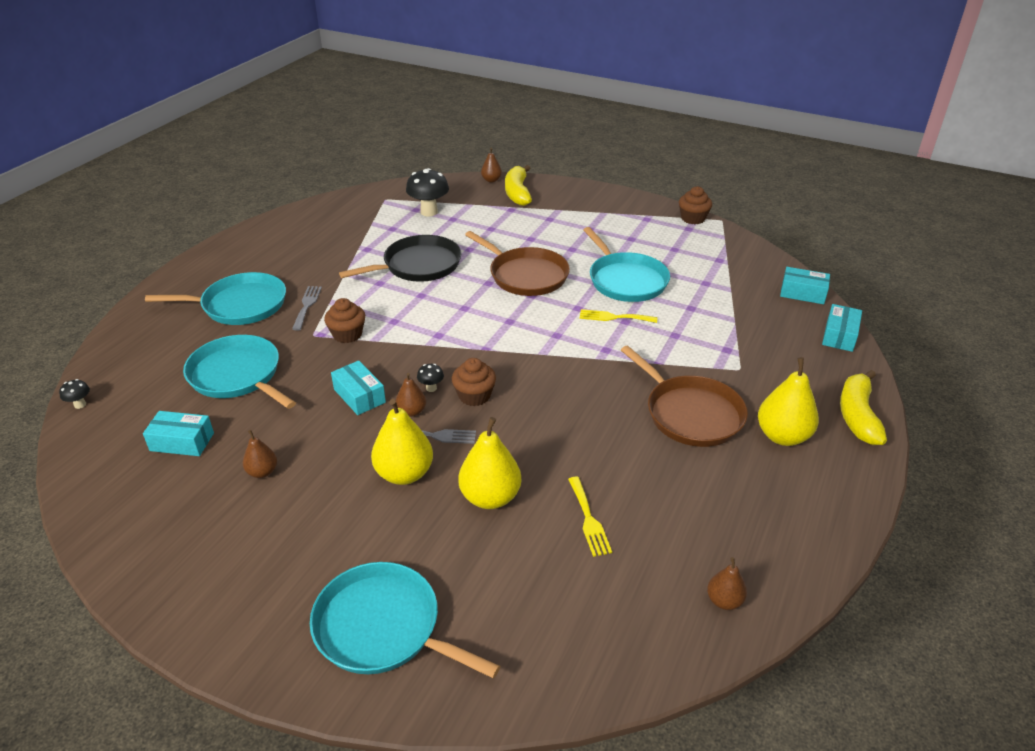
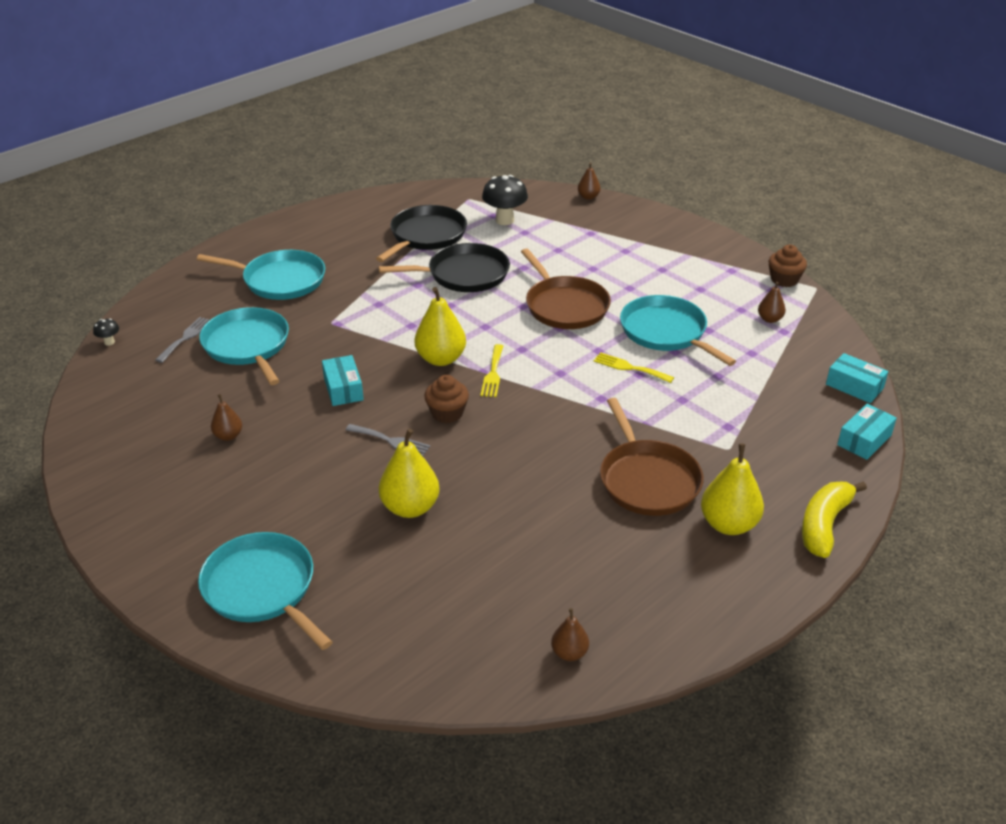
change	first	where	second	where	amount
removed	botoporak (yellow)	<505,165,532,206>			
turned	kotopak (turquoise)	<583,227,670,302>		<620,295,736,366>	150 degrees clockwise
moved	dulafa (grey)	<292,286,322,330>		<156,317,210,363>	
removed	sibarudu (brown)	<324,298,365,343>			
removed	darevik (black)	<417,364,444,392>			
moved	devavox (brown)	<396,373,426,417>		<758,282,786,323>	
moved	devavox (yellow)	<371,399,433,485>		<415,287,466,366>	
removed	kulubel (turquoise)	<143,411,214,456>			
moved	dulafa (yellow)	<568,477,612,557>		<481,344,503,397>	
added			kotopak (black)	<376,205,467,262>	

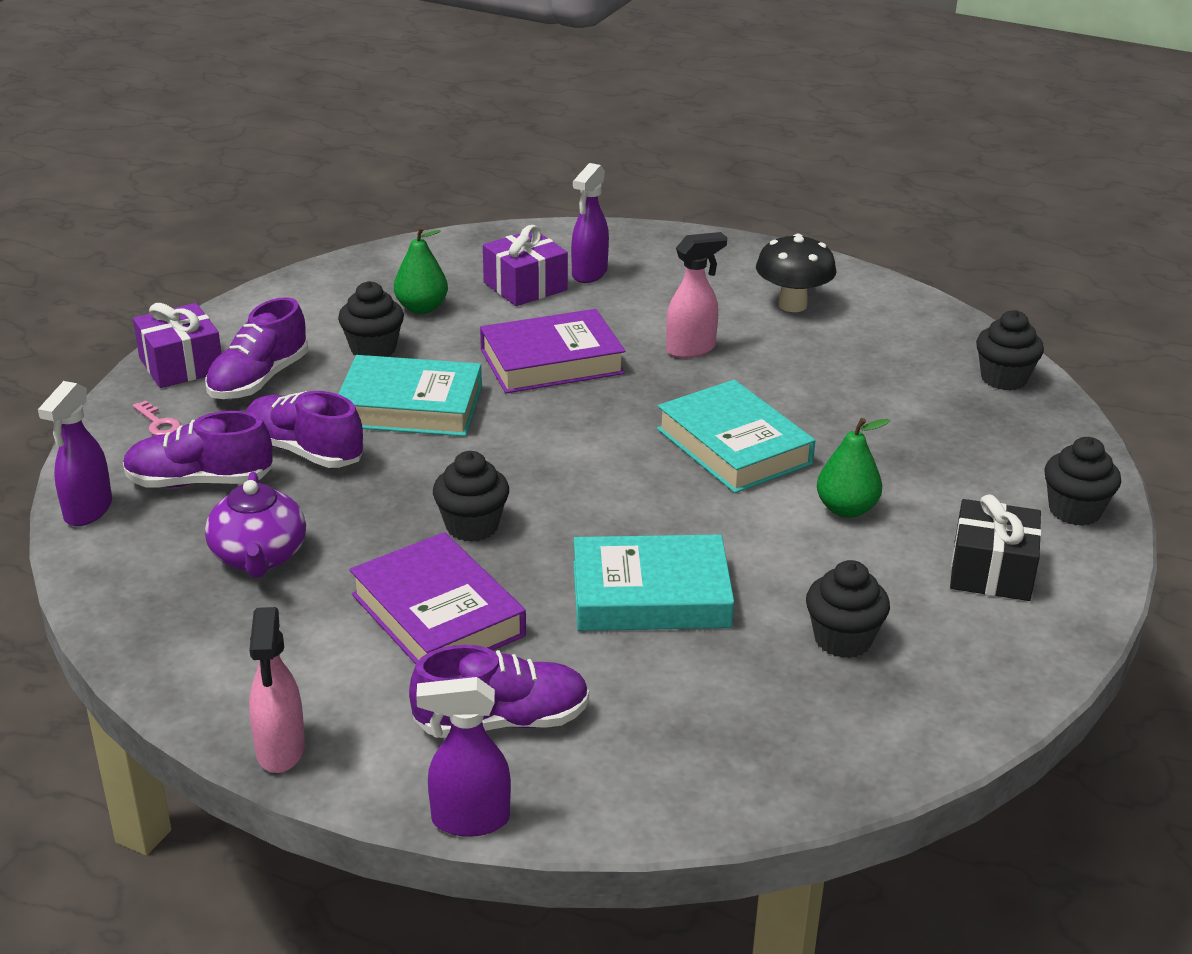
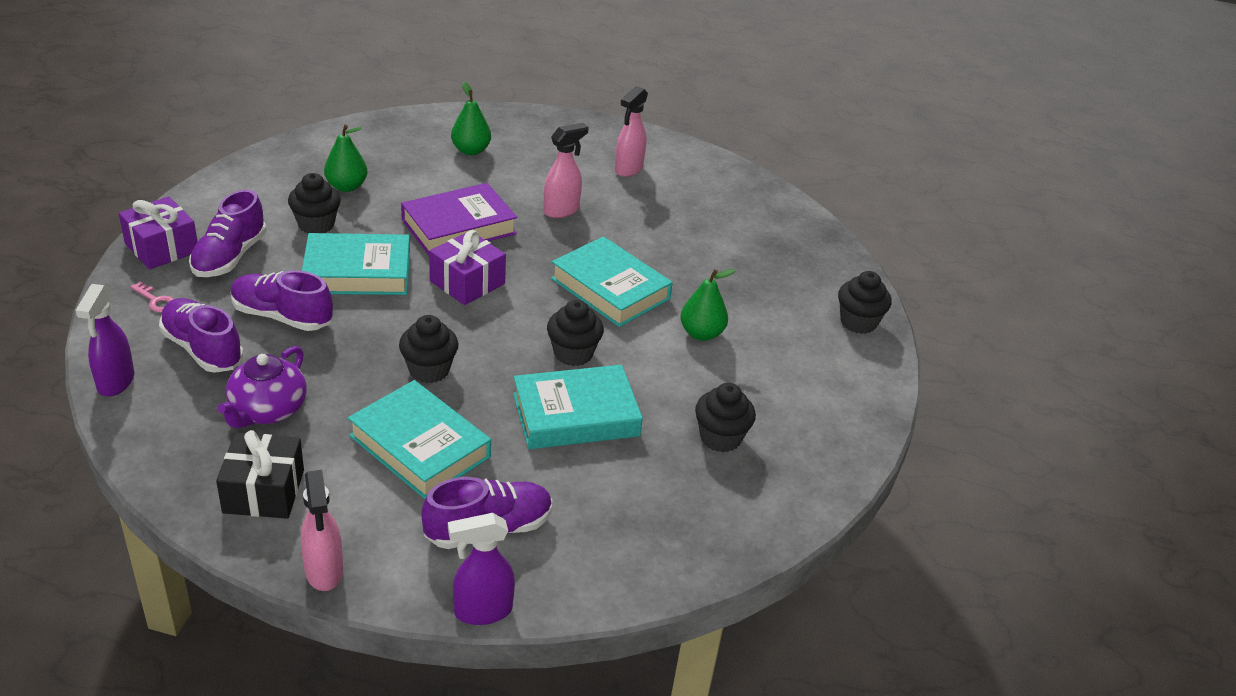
change	first	where	second	where	amount
replaced	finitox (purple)	<571,163,609,283>	devavox (green)	<451,82,491,155>	
moved	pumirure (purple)	<483,225,568,306>		<429,230,506,305>	
replaced	darevik (black)	<756,234,837,312>	finitox (pink)	<615,86,648,177>	
moved	sibarudu (black)	<976,310,1044,391>		<547,300,604,366>	
turned	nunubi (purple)	<123,411,273,488>		<159,298,244,373>	60 degrees clockwise
turned	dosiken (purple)	<205,472,306,578>		<217,346,307,428>	45 degrees clockwise
moved	pumirure (black)	<950,494,1041,601>		<216,430,304,519>	
recoloured	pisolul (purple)	<350,532,526,664>	pisolul (turquoise)	<348,380,491,499>	

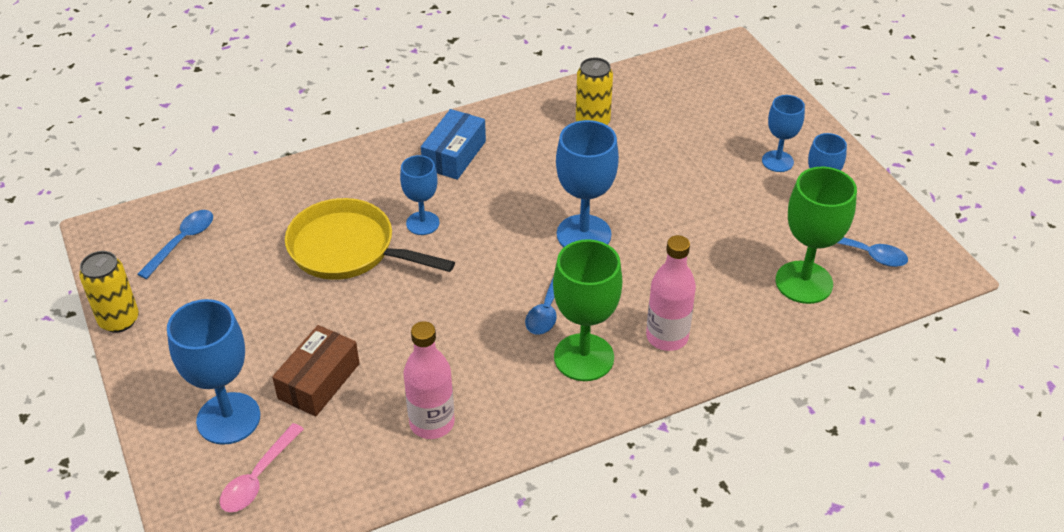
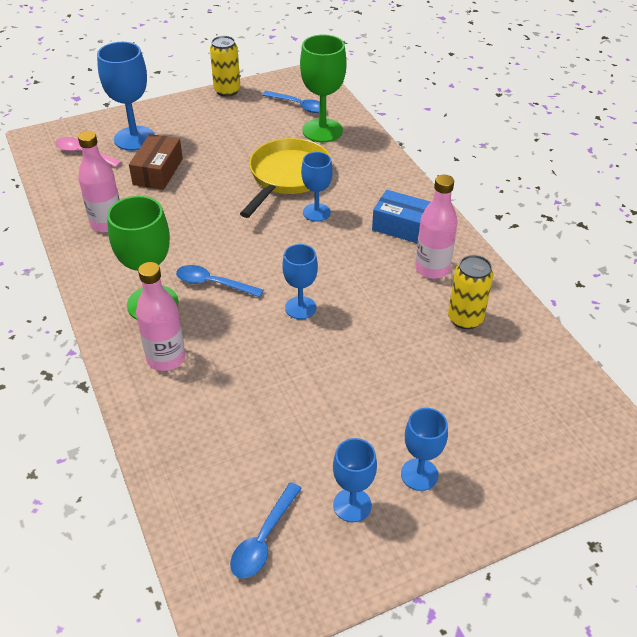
change	first	where	second	where	amount
resized	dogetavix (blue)	<556,120,619,247>		<282,244,318,319>	x0.61
moved	dogetavix (green)	<775,167,857,304>		<300,35,347,142>	
turned	kulubel (brown)	<272,325,360,417>		<129,134,183,190>	75 degrees clockwise
added			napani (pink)	<415,175,458,279>	

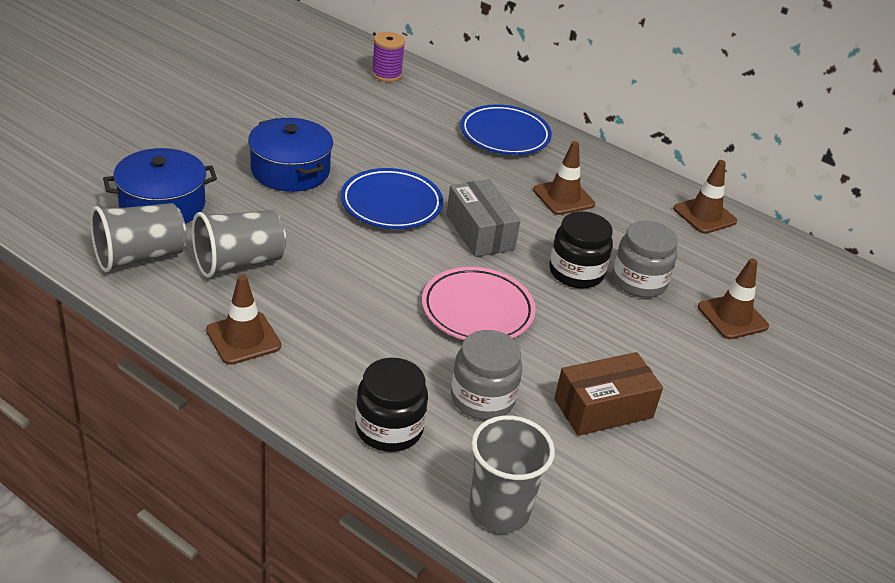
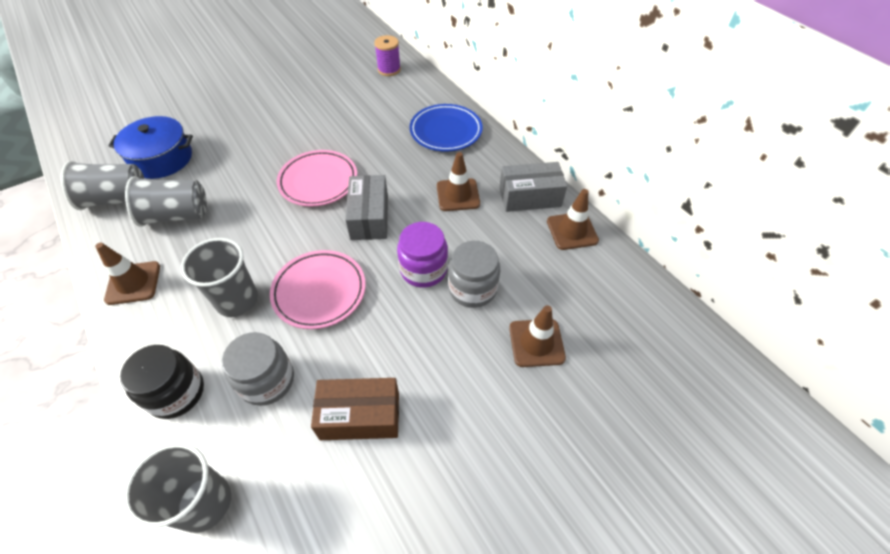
change	first	where	second	where	amount
removed	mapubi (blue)	<248,118,333,192>			
recoloured	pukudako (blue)	<341,168,443,229>	pukudako (pink)	<277,150,357,207>	
recoloured	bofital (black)	<549,211,613,288>	bofital (purple)	<397,222,448,288>	
added			kulubel (grey)	<499,162,567,212>	
added			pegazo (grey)	<181,238,258,317>	

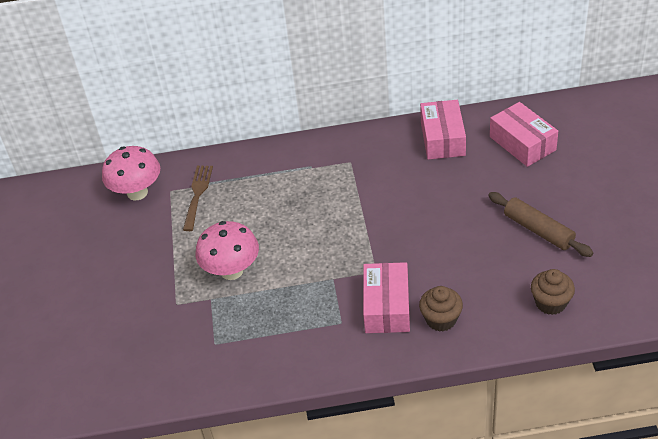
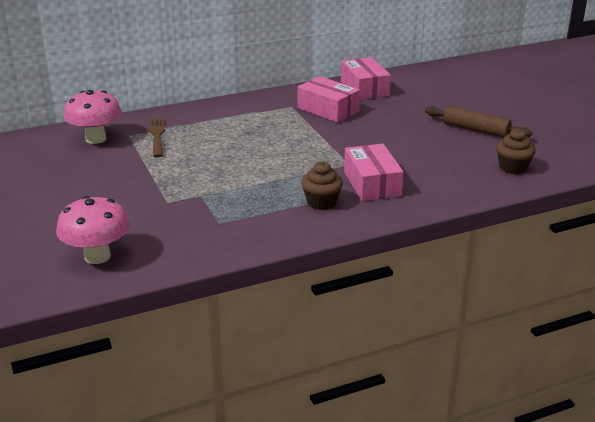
change	first	where	second	where	amount
moved	kulubel (pink)	<490,102,558,167>		<298,76,360,123>	
moved	darevik (pink)	<196,221,259,280>		<56,196,130,264>	
moved	sibarudu (brown)	<419,286,463,332>		<301,161,343,210>	

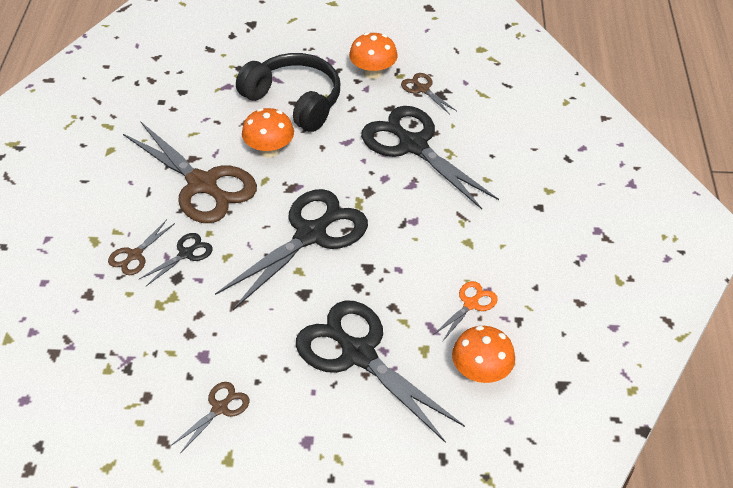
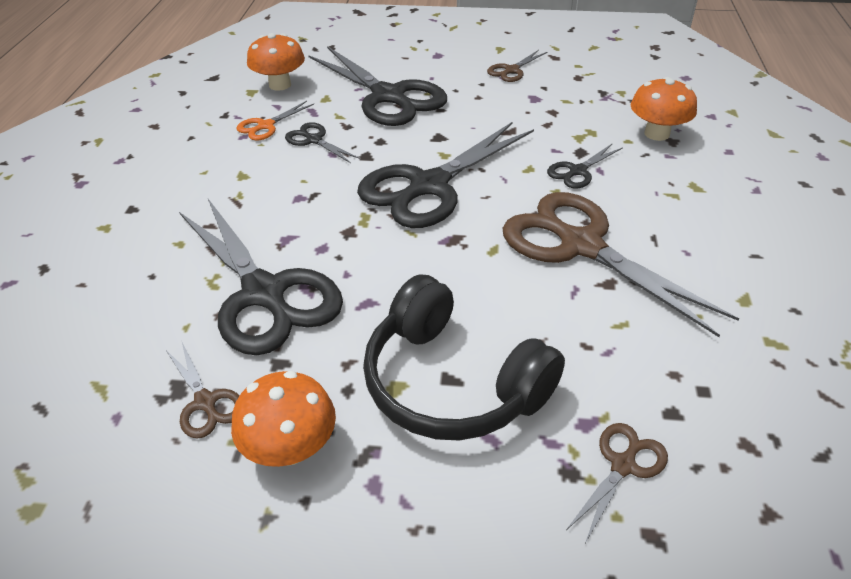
change	first	where	second	where	amount
moved	darevik (orange)	<242,108,294,158>		<631,77,697,141>	
moved	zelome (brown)	<108,219,175,275>		<566,423,668,543>	
added			zelome (black)	<285,122,360,163>	

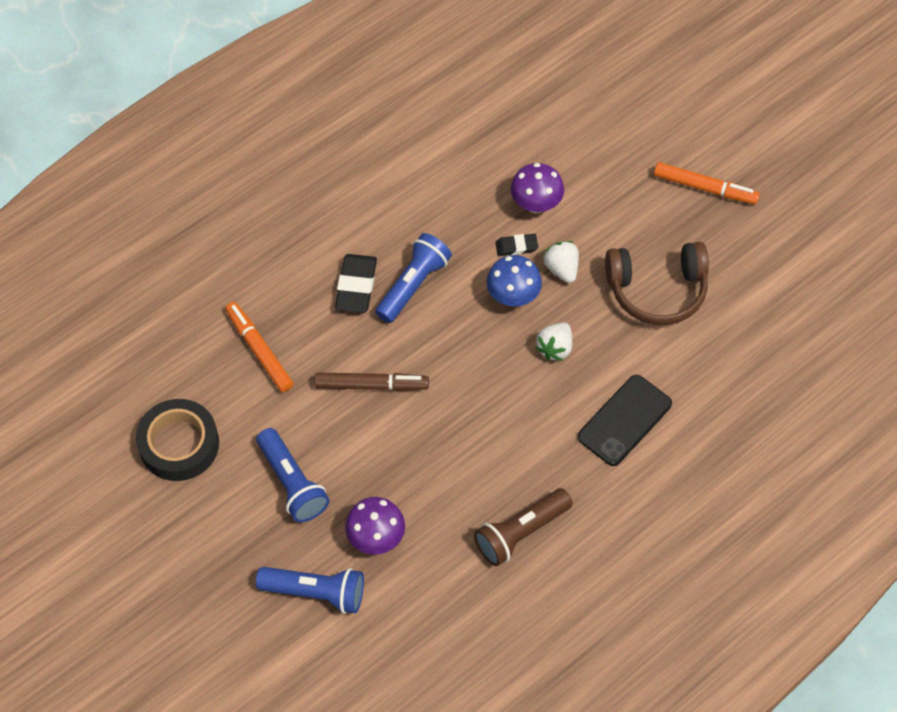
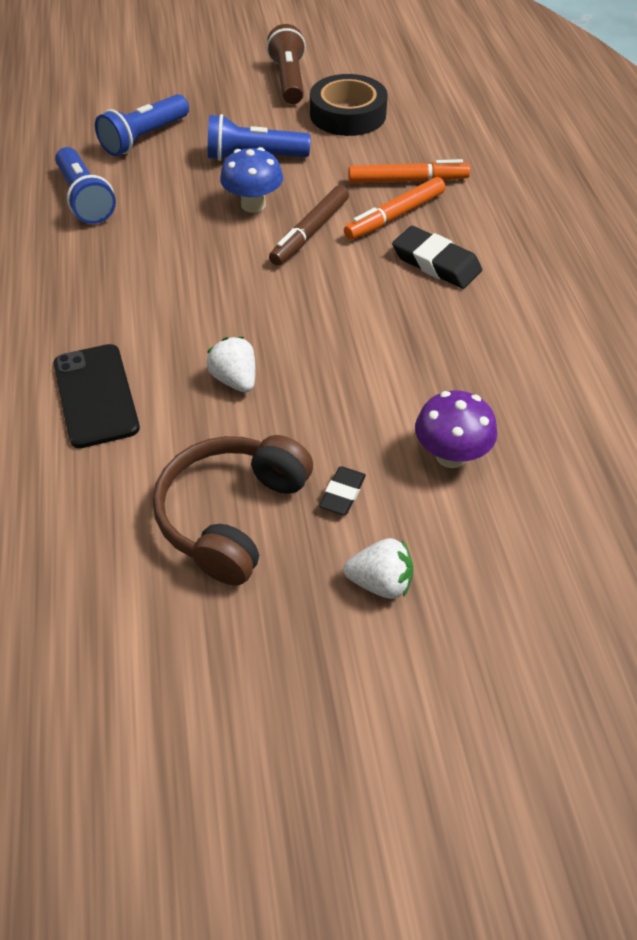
change	first	where	second	where	amount
moved	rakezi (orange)	<654,162,760,204>		<344,177,445,240>	
moved	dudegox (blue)	<375,233,452,323>		<55,147,116,224>	
moved	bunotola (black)	<495,234,538,256>		<319,466,366,515>	
moved	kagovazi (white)	<543,241,579,283>		<343,538,414,599>	
moved	darevik (blue)	<486,255,542,306>		<220,147,283,213>	
moved	dudegox (brown)	<474,488,573,566>		<266,24,306,104>	
removed	darevik (purple)	<345,497,405,555>			

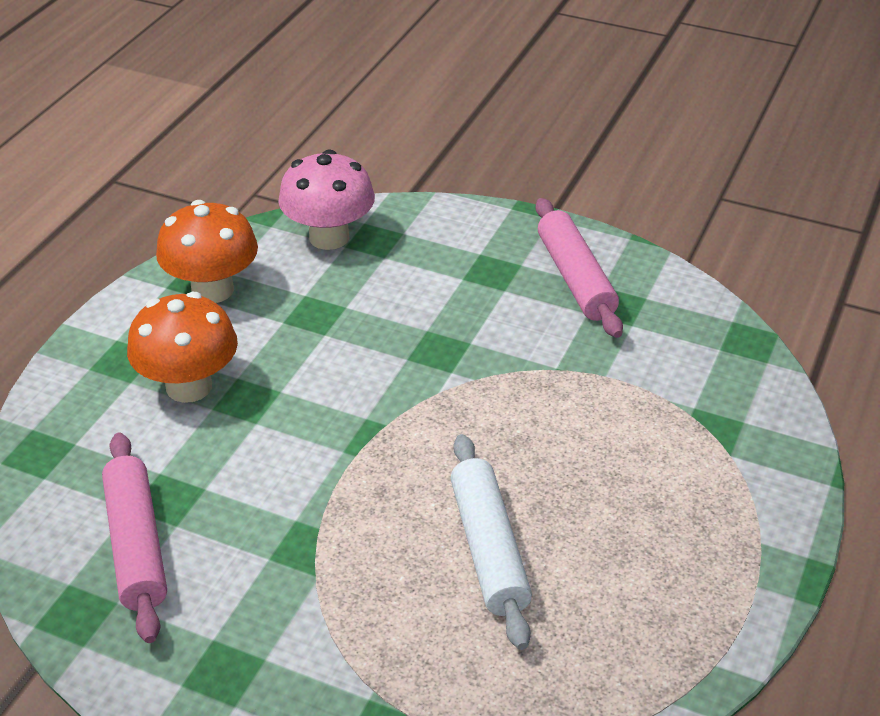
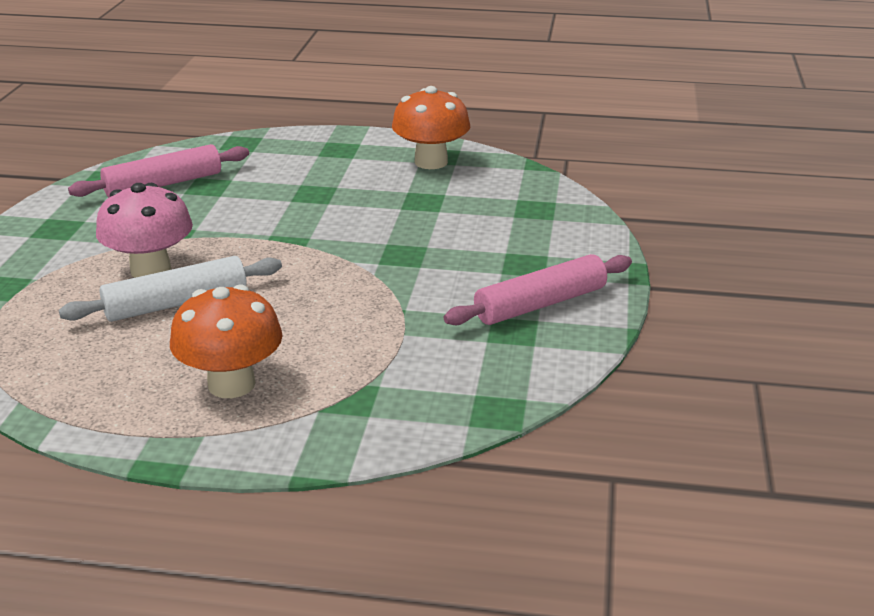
change	first	where	second	where	amount
moved	darevik (pink)	<278,149,375,250>		<96,183,193,278>	
moved	darevik (orange)	<127,292,238,403>		<170,284,283,398>	

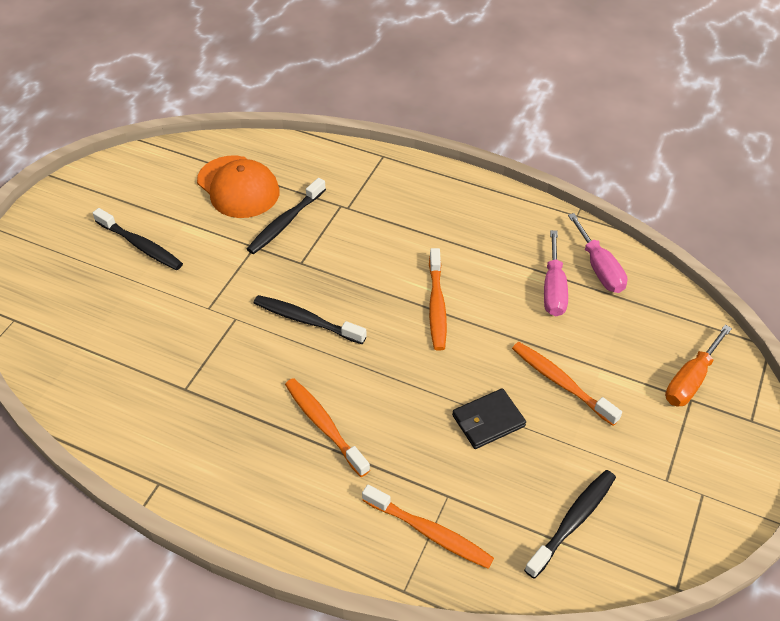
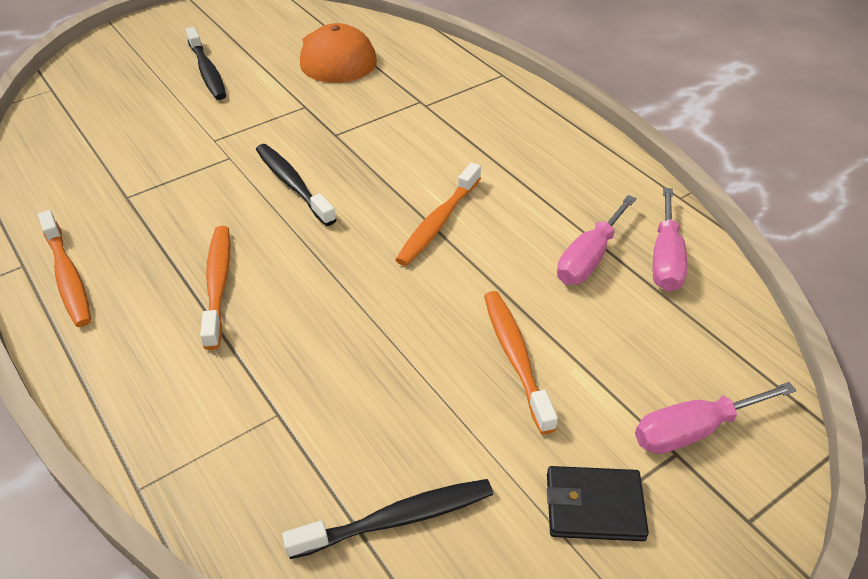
change	first	where	second	where	amount
removed	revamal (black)	<247,178,326,254>			
recoloured	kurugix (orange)	<665,325,732,407>	kurugix (pink)	<635,382,797,454>	
moved	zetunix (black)	<452,388,526,449>		<547,466,649,541>	
moved	revamal (orange)	<362,485,494,569>		<38,210,91,327>	

